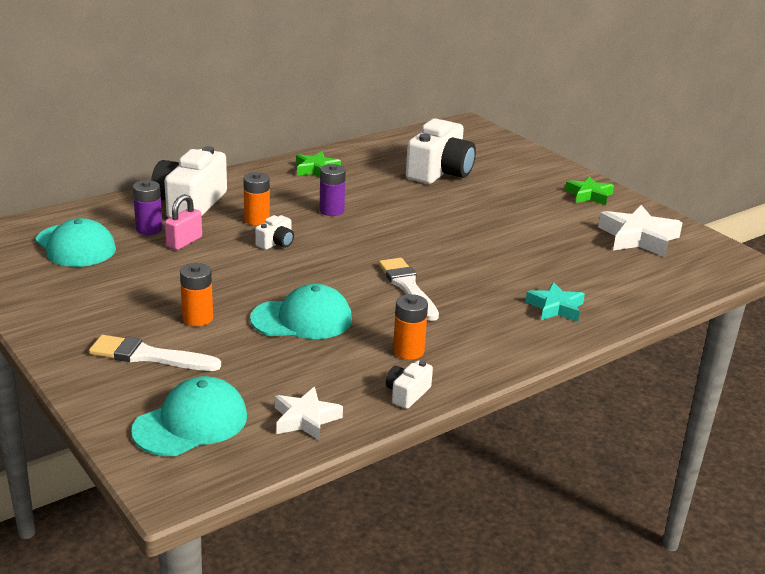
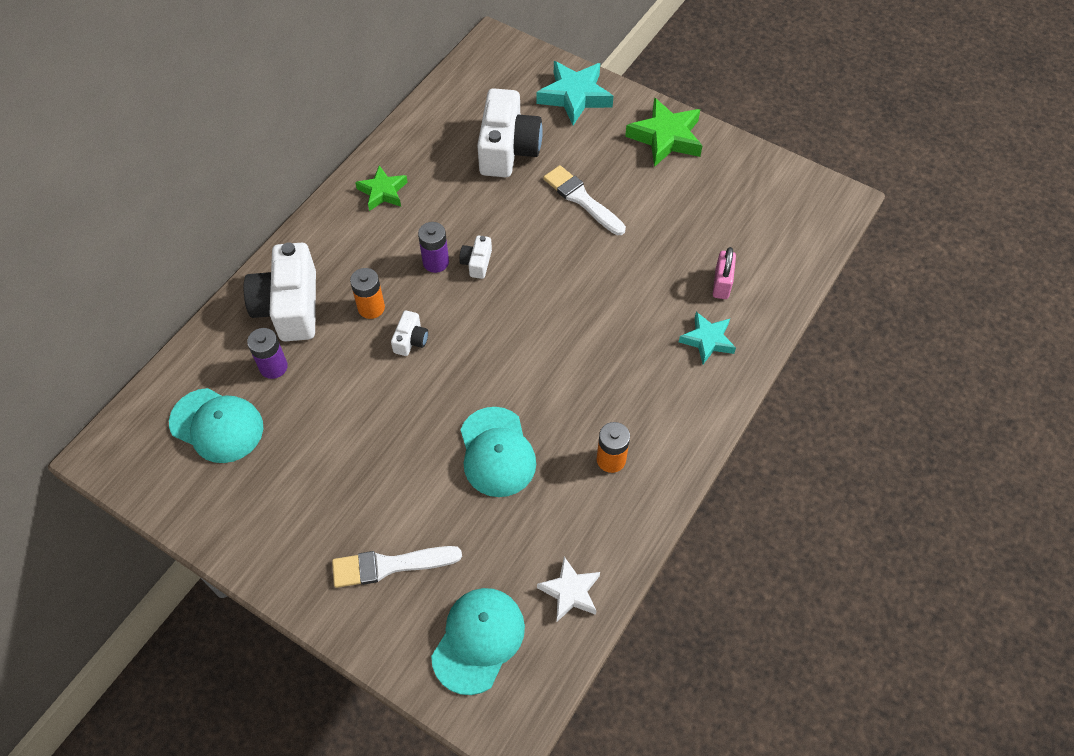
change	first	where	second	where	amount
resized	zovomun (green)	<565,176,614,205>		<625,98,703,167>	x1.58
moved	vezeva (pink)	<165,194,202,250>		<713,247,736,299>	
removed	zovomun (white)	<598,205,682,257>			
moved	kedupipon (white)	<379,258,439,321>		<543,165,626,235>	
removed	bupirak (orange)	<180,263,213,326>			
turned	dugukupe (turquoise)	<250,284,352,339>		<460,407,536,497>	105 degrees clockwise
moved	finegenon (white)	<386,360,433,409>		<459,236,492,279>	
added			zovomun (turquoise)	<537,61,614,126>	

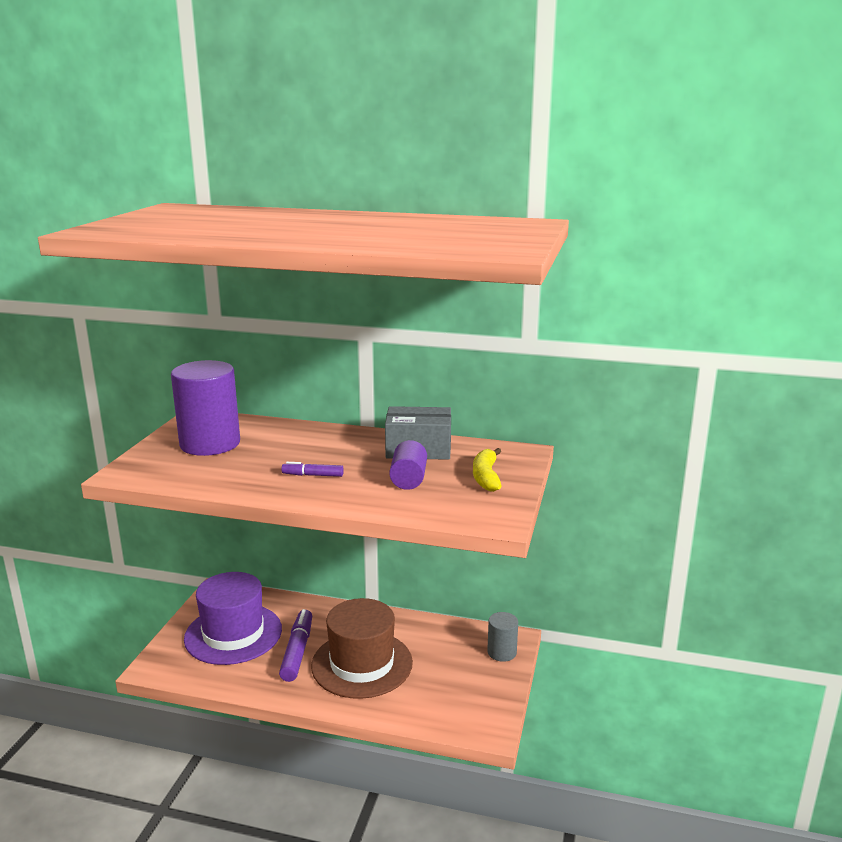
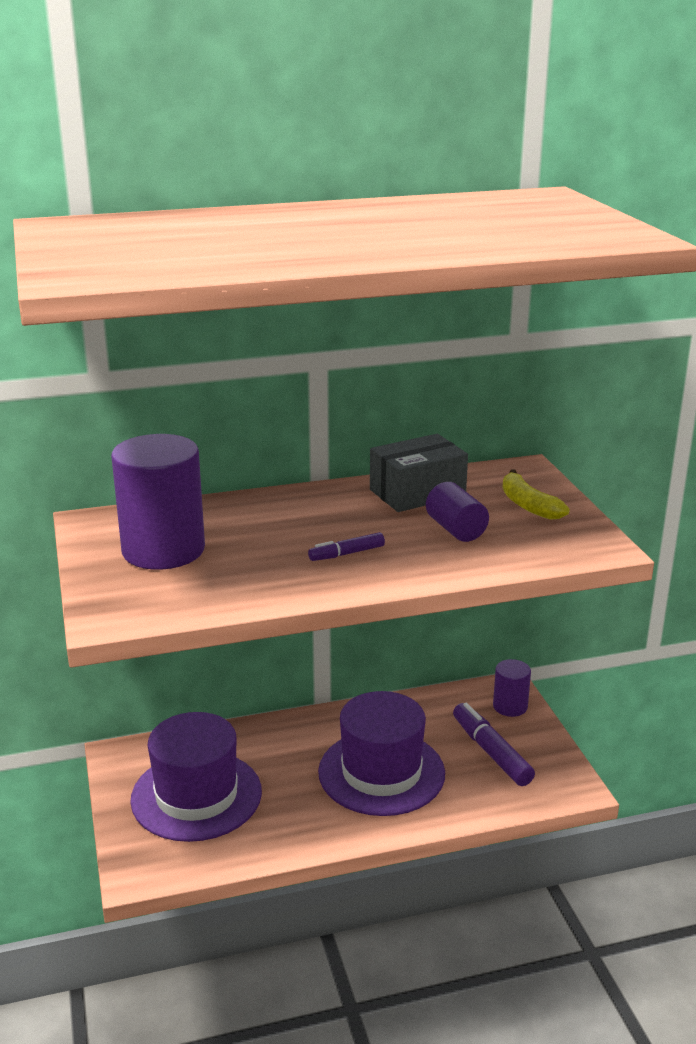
change	first	where	second	where	amount
recoloured	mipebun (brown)	<311,598,413,699>	mipebun (purple)	<318,691,445,816>	
moved	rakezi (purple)	<279,609,312,682>		<453,702,535,786>	
recoloured	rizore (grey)	<487,612,518,662>	rizore (purple)	<493,659,531,717>	

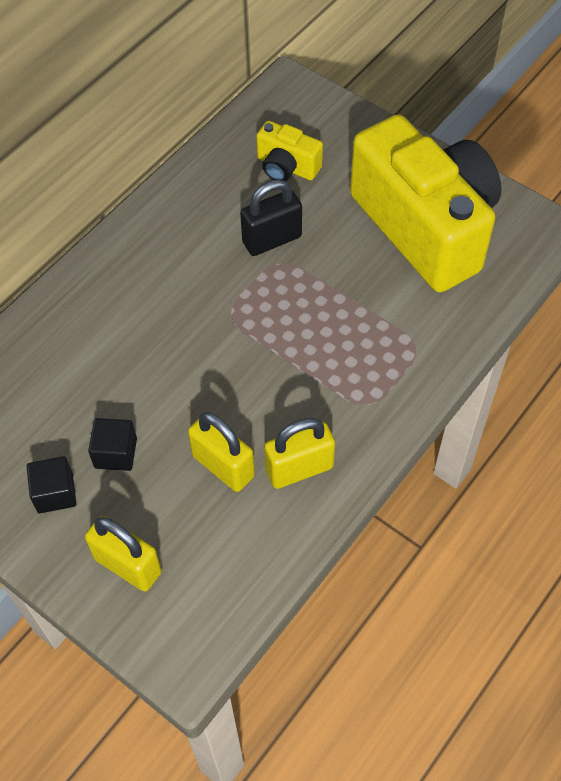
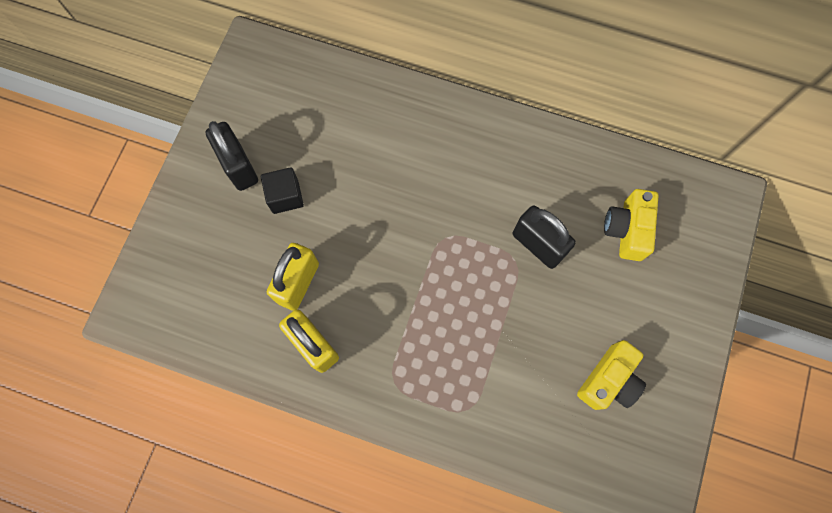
change	first	where	second	where	amount
resized	finegenon (yellow)	<350,114,501,292>		<577,340,646,410>	x0.43
replaced	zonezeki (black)	<27,456,77,513>	vezeva (black)	<205,121,258,191>	
removed	vezeva (yellow)	<85,516,162,591>			

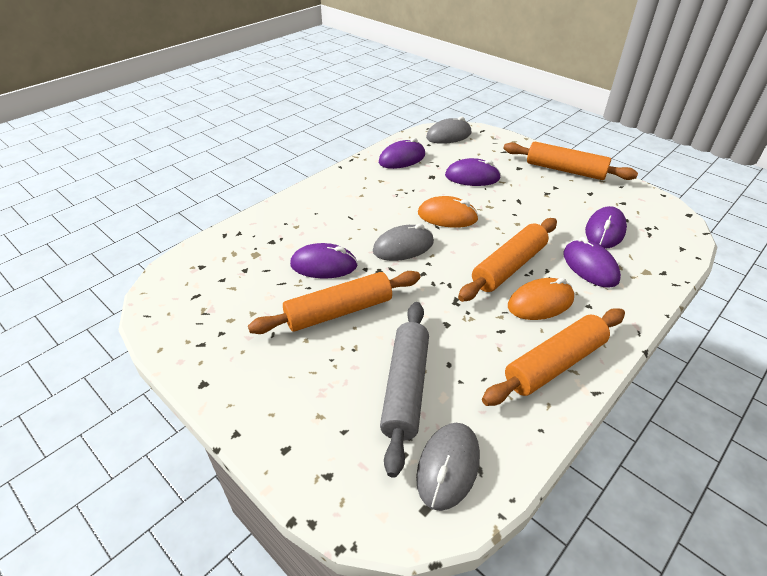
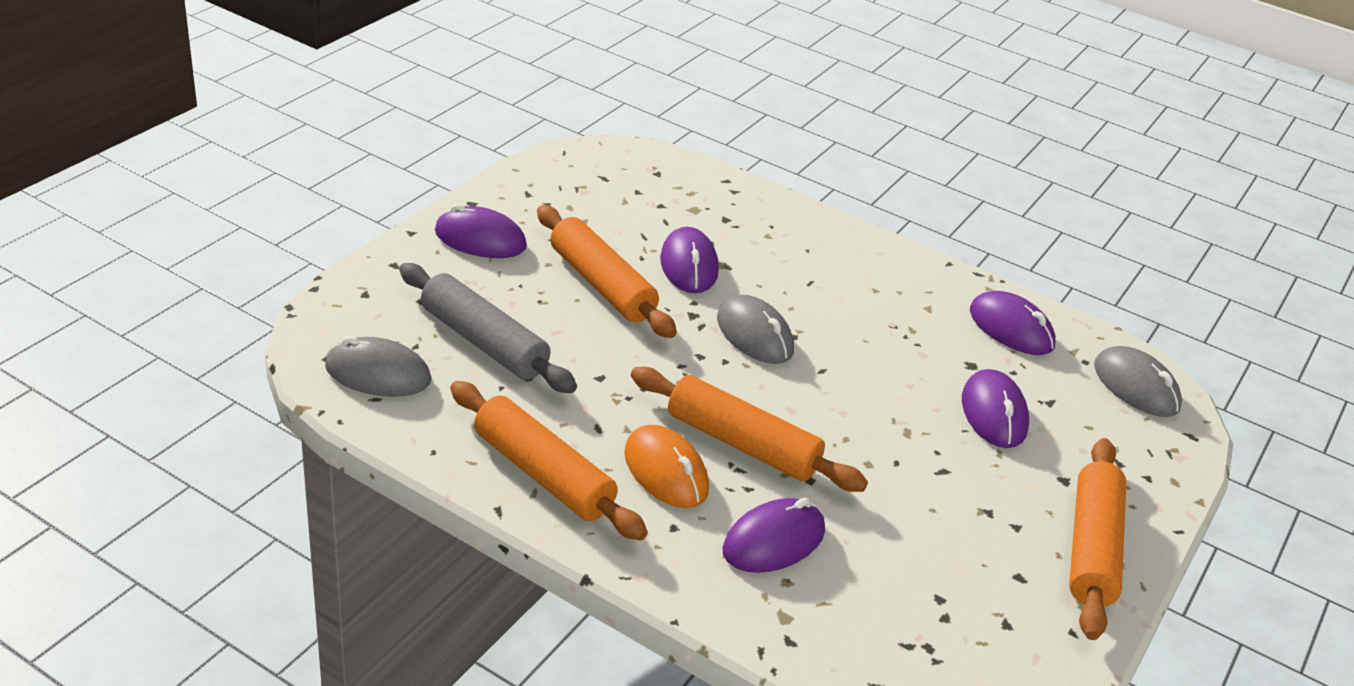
change	first	where	second	where	amount
removed	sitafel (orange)	<418,196,479,228>			
moved	sitafel (purple)	<585,206,627,249>		<435,204,527,258>	
turned	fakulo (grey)	<380,302,429,478>		<399,263,577,393>	45 degrees clockwise

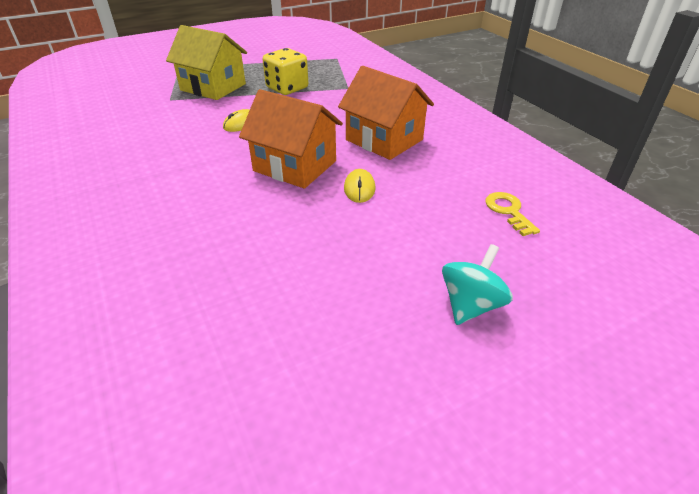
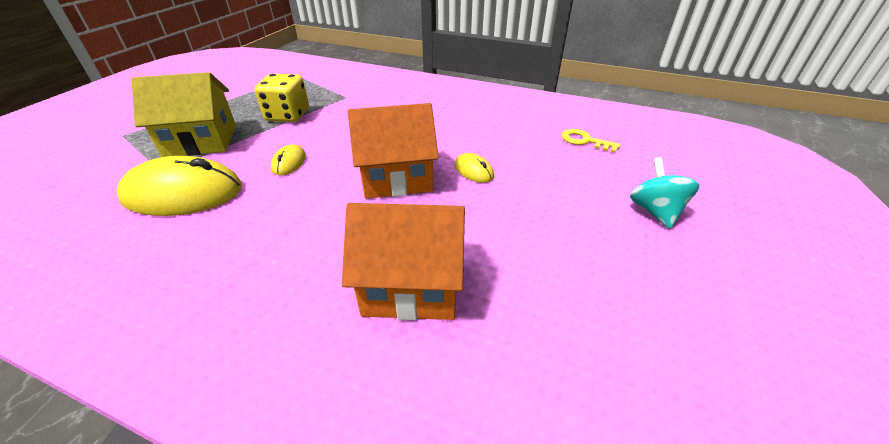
change	first	where	second	where	amount
moved	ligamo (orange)	<338,66,434,160>		<342,203,465,320>	
added			sitafel (yellow)	<117,156,242,216>	

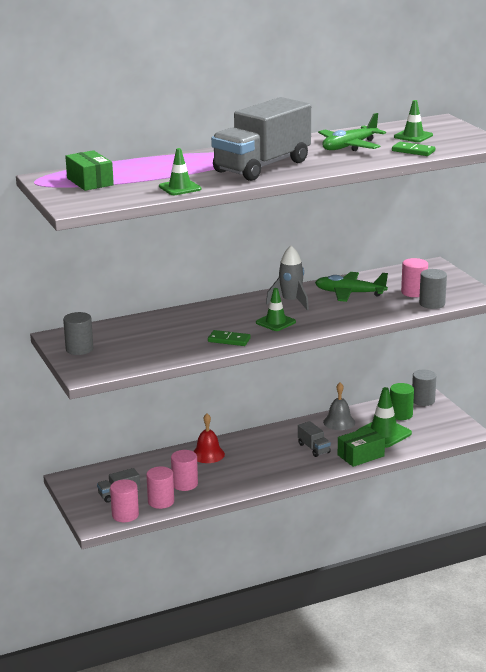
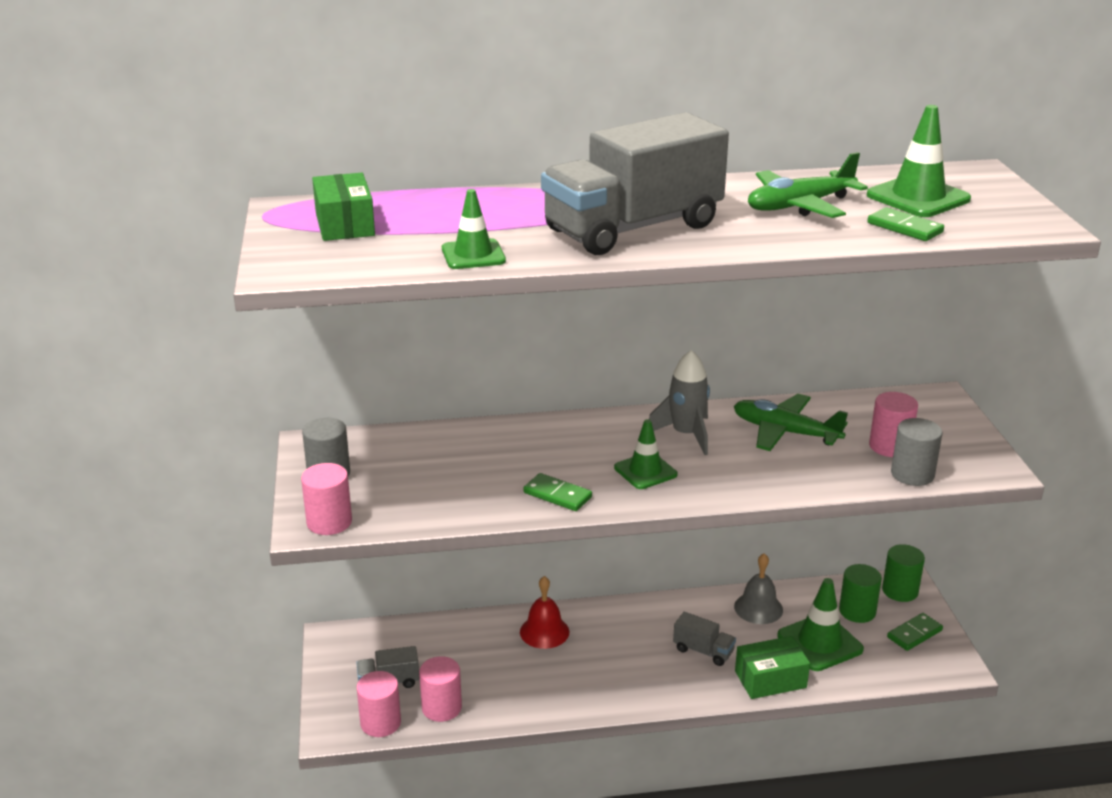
change	first	where	second	where	amount
resized	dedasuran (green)	<394,100,433,142>		<867,105,971,217>	x1.50
recoloured	rizore (grey)	<412,370,436,406>	rizore (green)	<882,544,925,602>	
turned	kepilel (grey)	<298,421,331,457>		<673,612,736,666>	45 degrees counterclockwise
moved	rizore (pink)	<171,450,198,491>		<301,463,352,535>	
added			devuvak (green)	<887,613,943,651>	

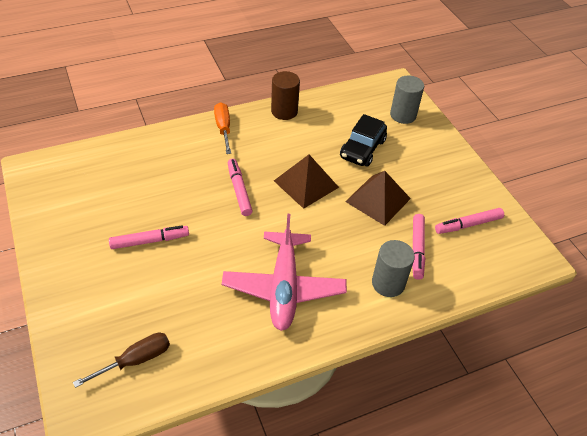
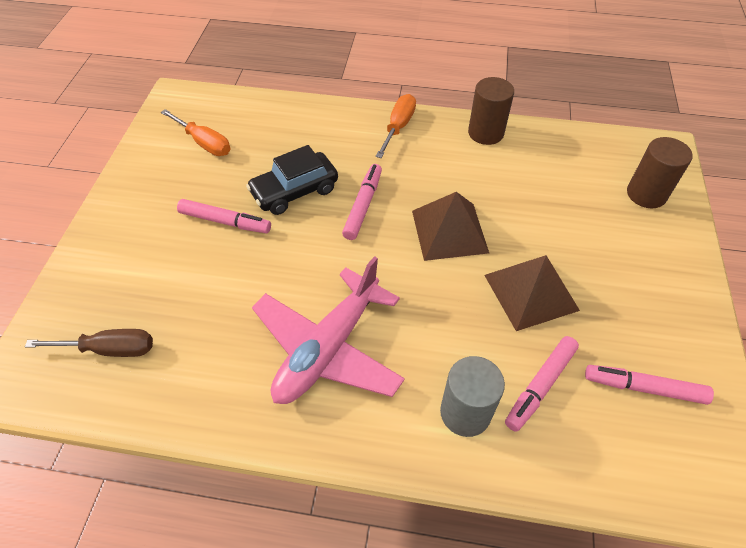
change	first	where	second	where	amount
recoloured	rizore (grey)	<390,76,424,124>	rizore (brown)	<627,137,693,208>	
moved	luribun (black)	<340,114,387,167>		<246,145,338,215>	
added			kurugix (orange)	<161,109,231,156>	

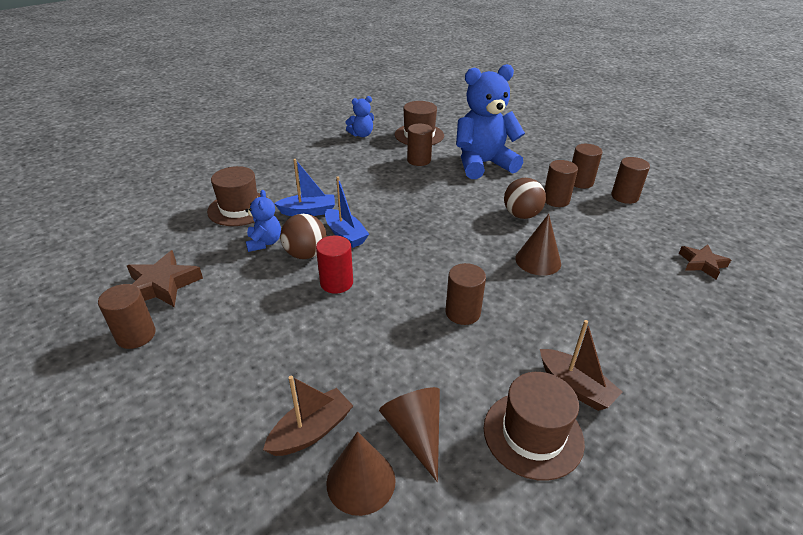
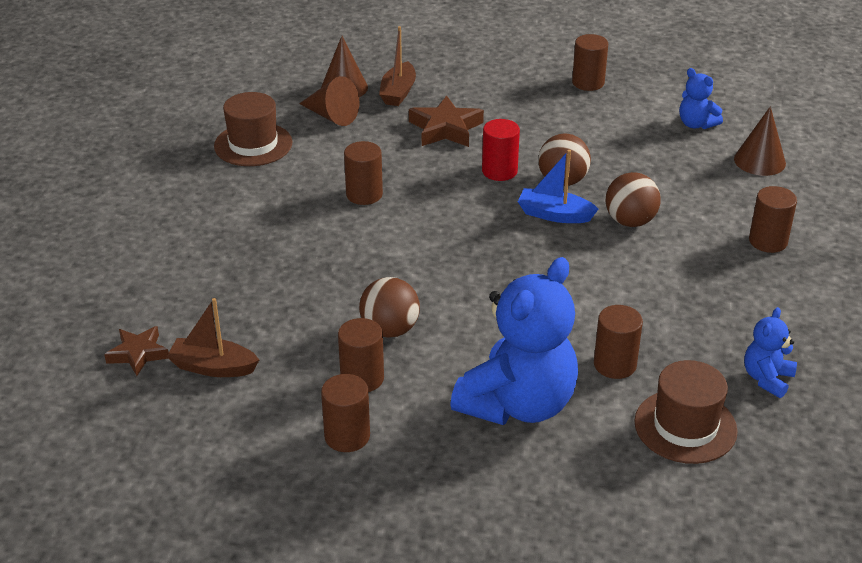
change	first	where	second	where	amount
moved	rizore (brown)	<611,157,650,204>		<749,186,797,253>	
replaced	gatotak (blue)	<274,159,335,216>	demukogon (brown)	<606,172,661,227>	
removed	mipebun (brown)	<207,166,268,226>			
moved	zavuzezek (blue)	<245,190,281,252>		<679,68,723,129>	
moved	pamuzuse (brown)	<515,214,561,276>		<734,106,786,176>	
moved	zovomun (brown)	<127,250,203,307>		<409,95,484,147>	
moved	gatotak (brown)	<540,320,622,411>		<167,298,259,377>	

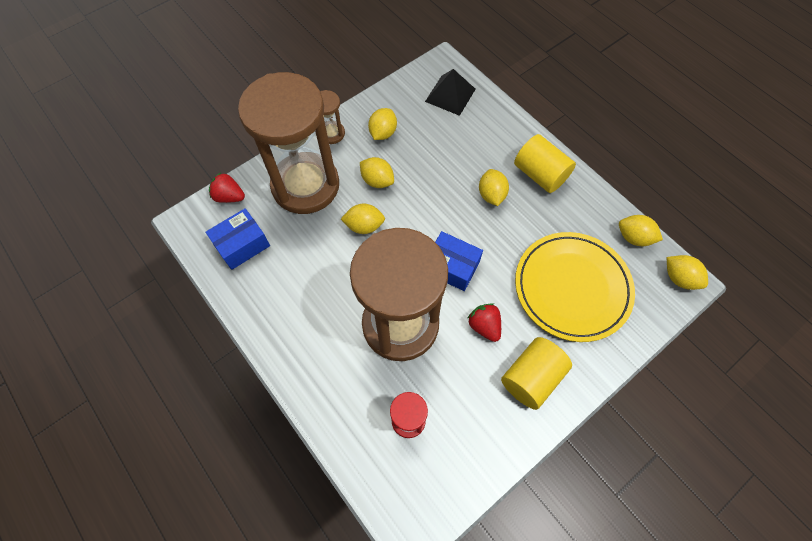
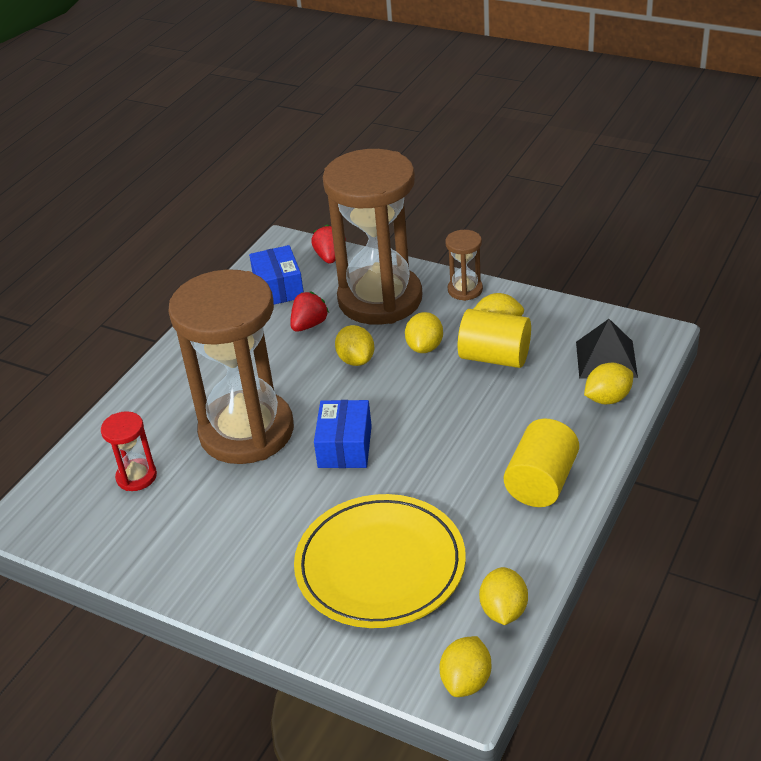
change	first	where	second	where	amount
moved	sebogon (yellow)	<479,169,509,206>		<584,363,633,404>	
turned	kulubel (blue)	<205,208,270,270>		<249,245,304,305>	45 degrees clockwise
moved	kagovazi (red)	<467,303,501,342>		<290,291,329,332>	
moved	rizore (yellow)	<501,337,572,410>		<458,309,531,368>	

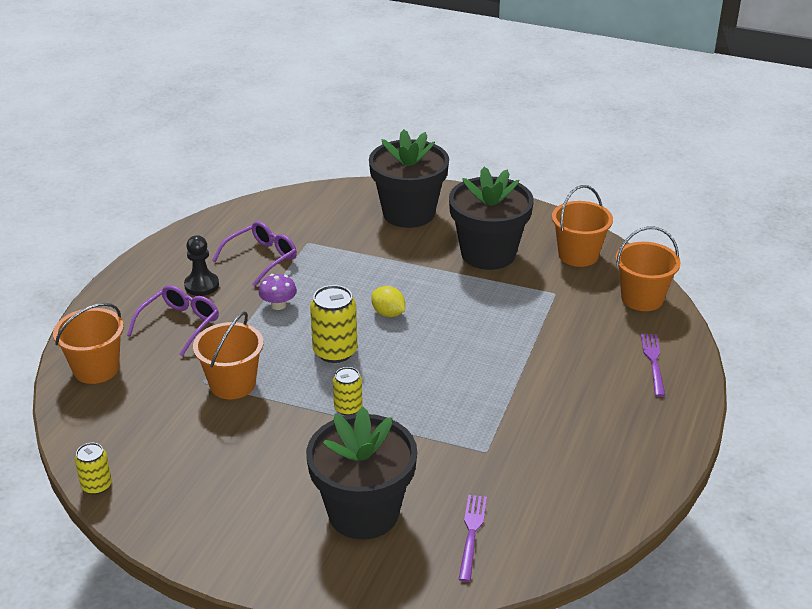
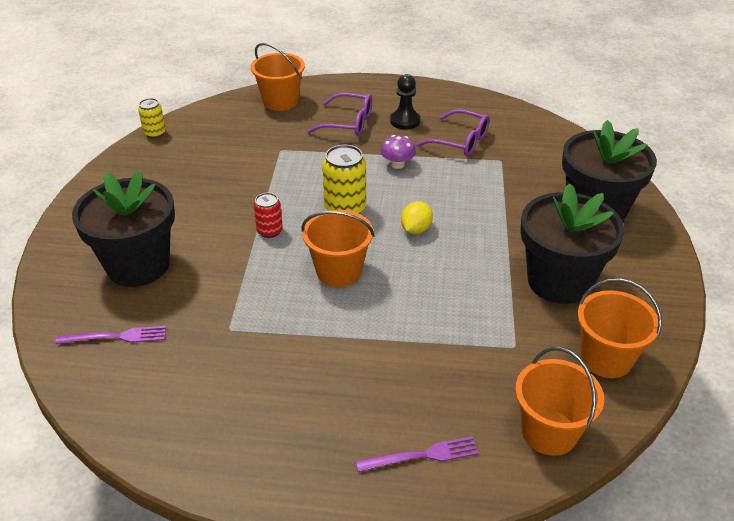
change	first	where	second	where	amount
moved	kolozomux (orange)	<193,312,264,399>		<301,210,375,287>	
recoloured	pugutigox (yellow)	<333,367,362,416>	pugutigox (red)	<254,193,283,238>	

